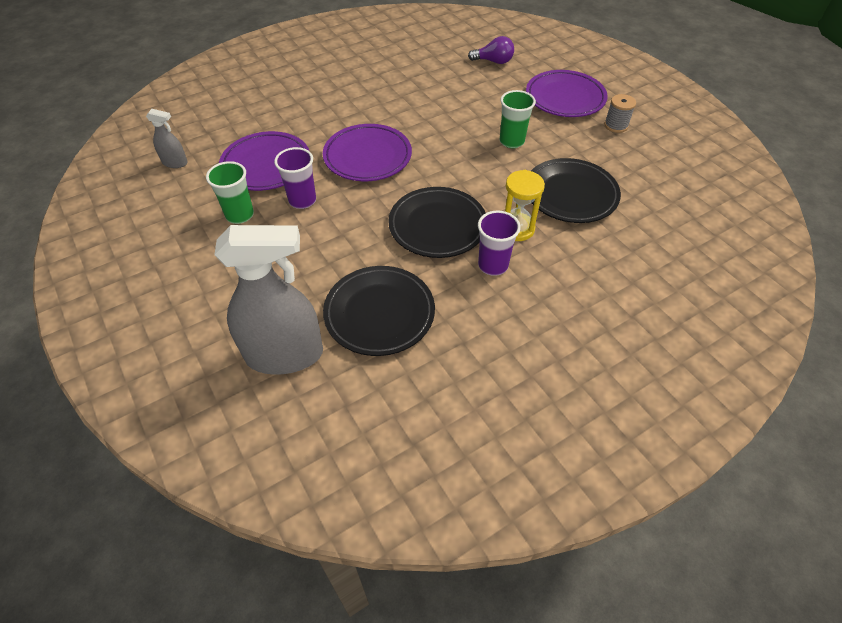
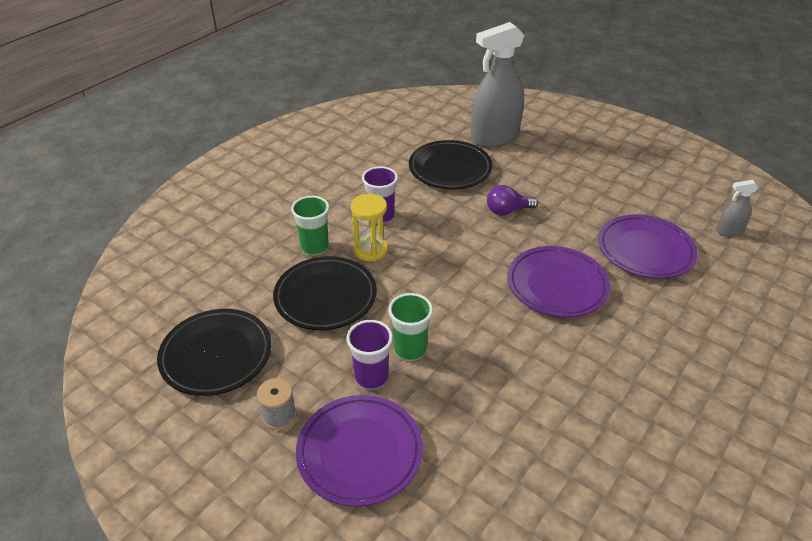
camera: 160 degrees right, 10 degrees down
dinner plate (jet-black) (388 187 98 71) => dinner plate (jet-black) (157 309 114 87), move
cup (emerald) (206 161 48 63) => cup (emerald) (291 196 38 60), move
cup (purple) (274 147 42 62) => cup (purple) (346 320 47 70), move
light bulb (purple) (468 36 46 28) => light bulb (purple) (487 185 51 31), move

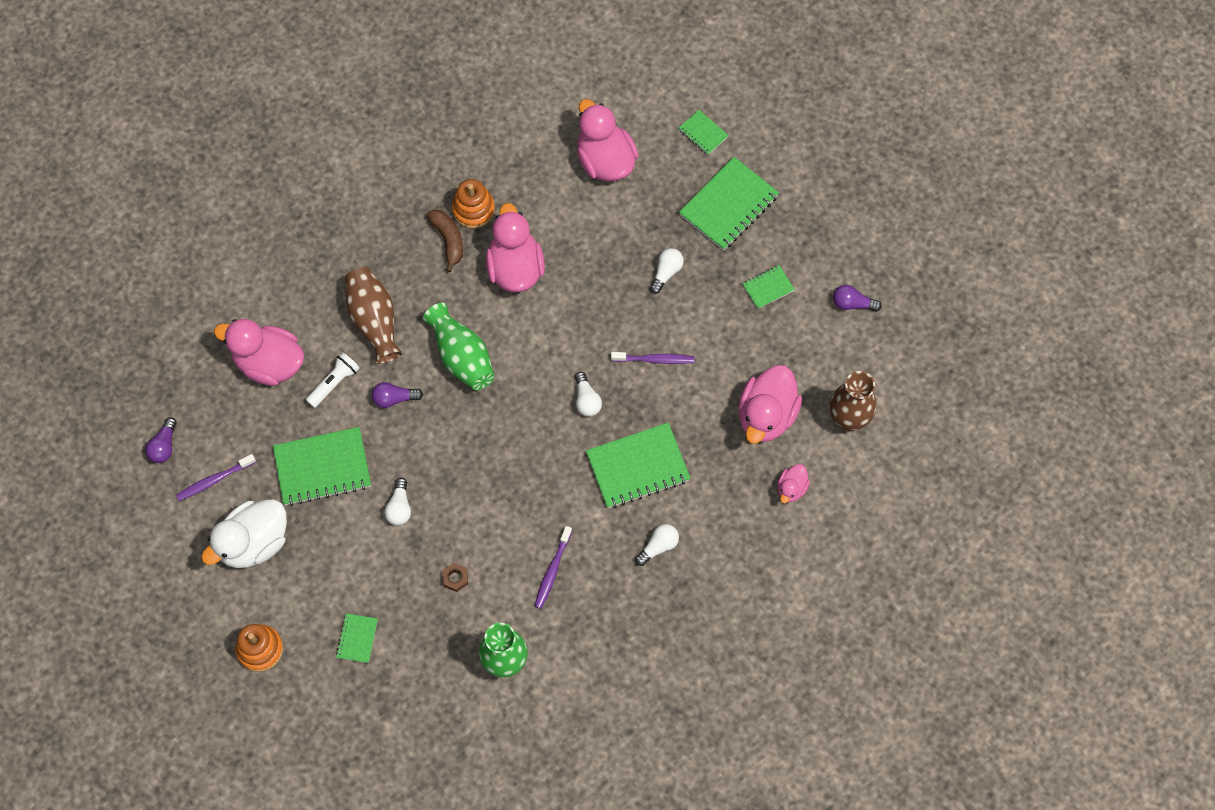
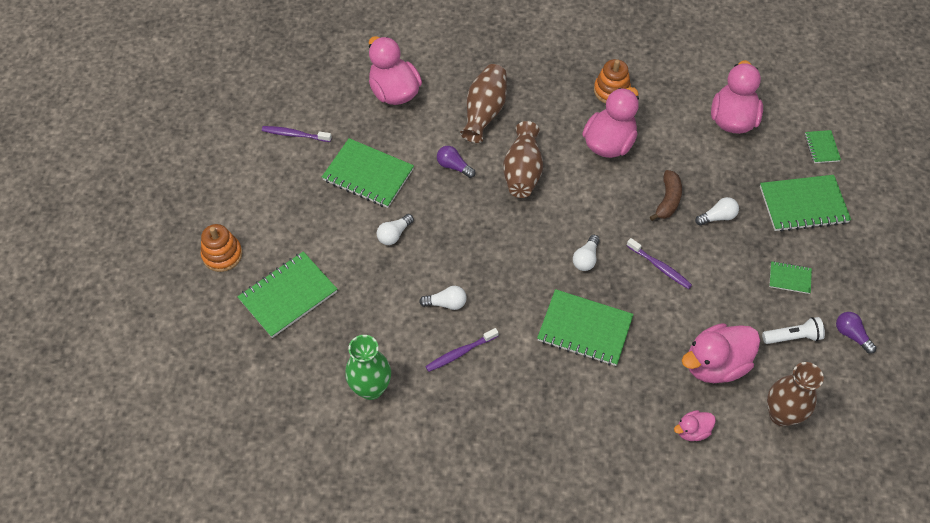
camera: 40 degrees right, 10 degrees down
notebook (emerald) (336 613 42 50) => notebook (emerald) (238 251 99 87), x1.99
light bulb (white) (635 524 44 42) => light bulb (white) (419 286 48 24), move
tall vase (emerald) (423 303 71 87) => tall vase (russet) (503 121 40 77)
toy banana (russet) (426 209 37 63) => toy banana (russet) (650 170 32 51), move
torch (white) (306 352 54 56) => torch (white) (762 317 63 27), move
light bulb (purple) (145 417 32 46) => nothing
rubber duck (white) (201 499 86 69) => nothing
nut (russet) (442 563 26 29) => nothing

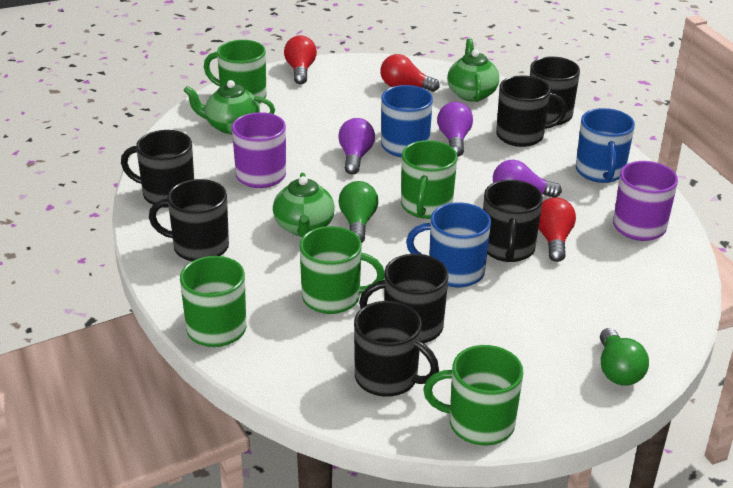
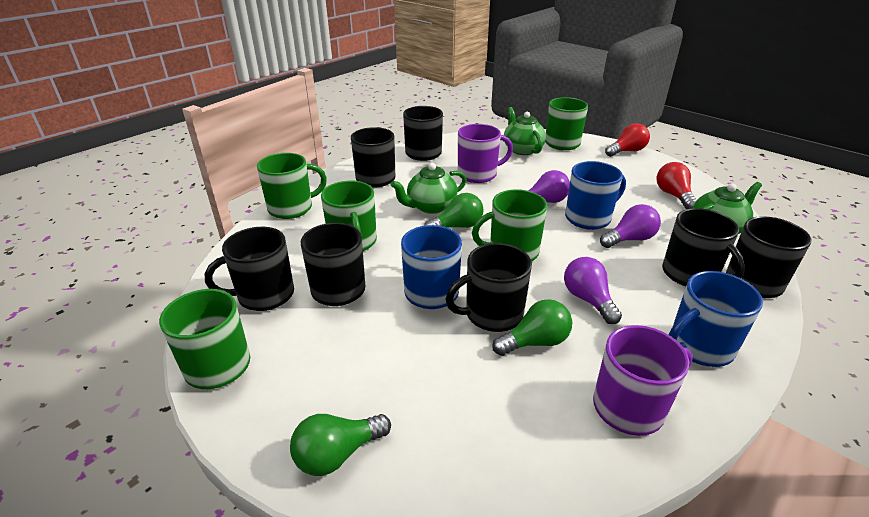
camera: 65 degrees right, 0 degrees up
tea mug (jet-black) (354 301 85 96) => tea mug (jet-black) (205 227 89 84), 60 degrees clockwise
light bulb (crimson) (538 198 38 64) => light bulb (emerald) (492 299 80 57)

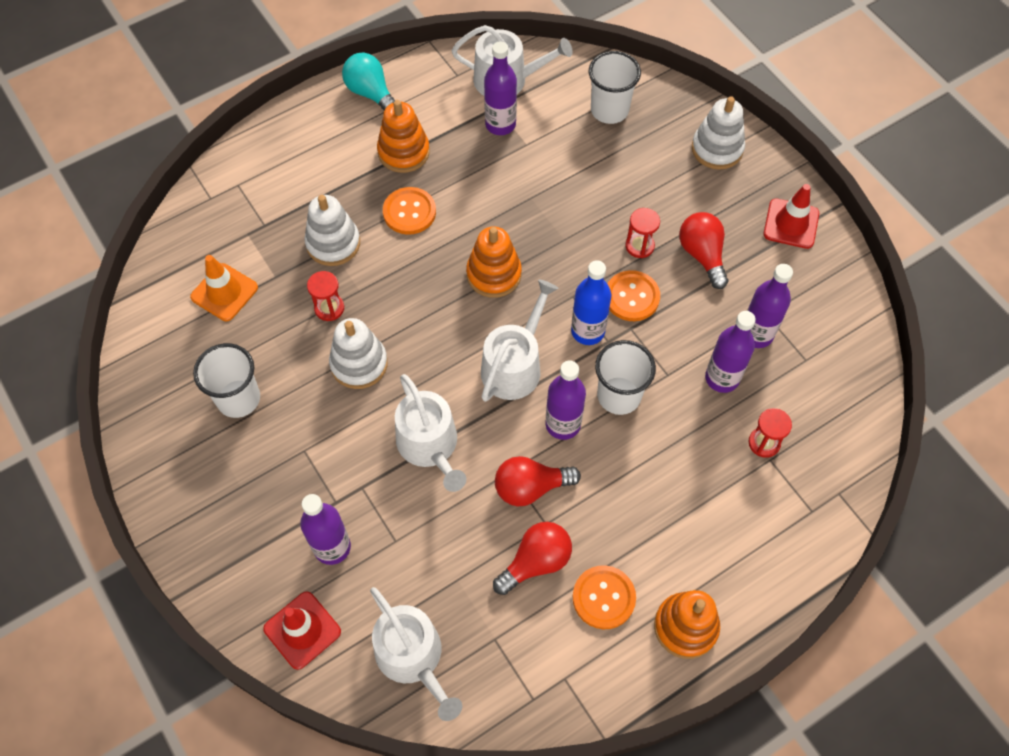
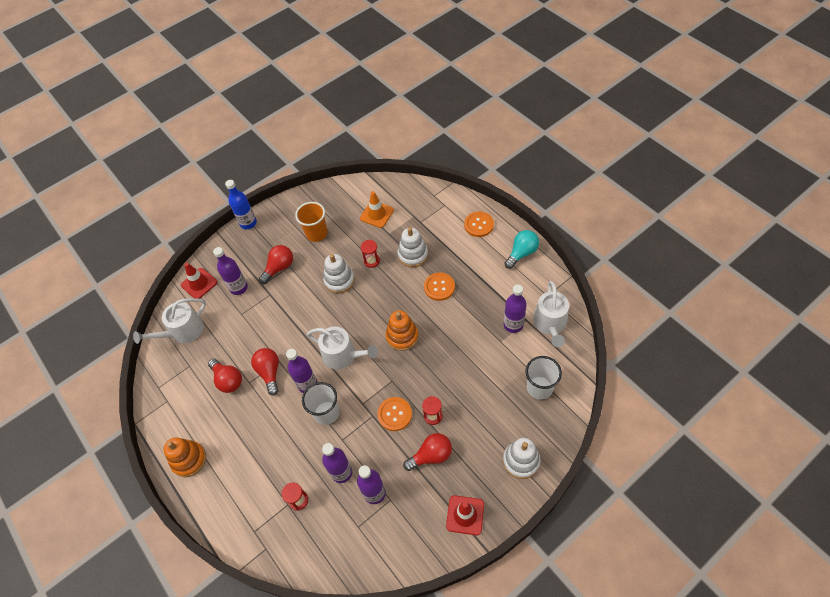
camera: 90 degrees right, 5 degrees down
drink bottle (cobalt) (571 260 40 85) => drink bottle (cobalt) (225 180 32 49), move
nothing => light bulb (crimson) (259 245 34 39)
cup (white) (193 343 67 75) => cup (orange) (295 202 33 40)
button (orange) (573 565 63 64) => button (orange) (464 212 30 25), move
ring stacker (orange) (377 100 53 73) => nothing
watering can (white) (395 374 71 118) => nothing

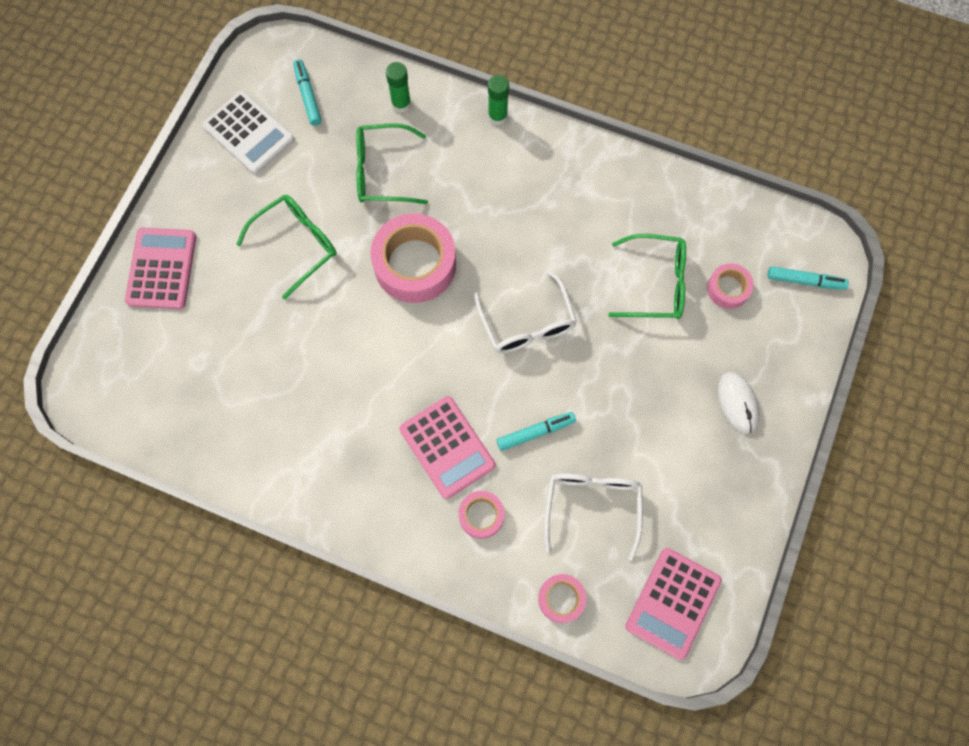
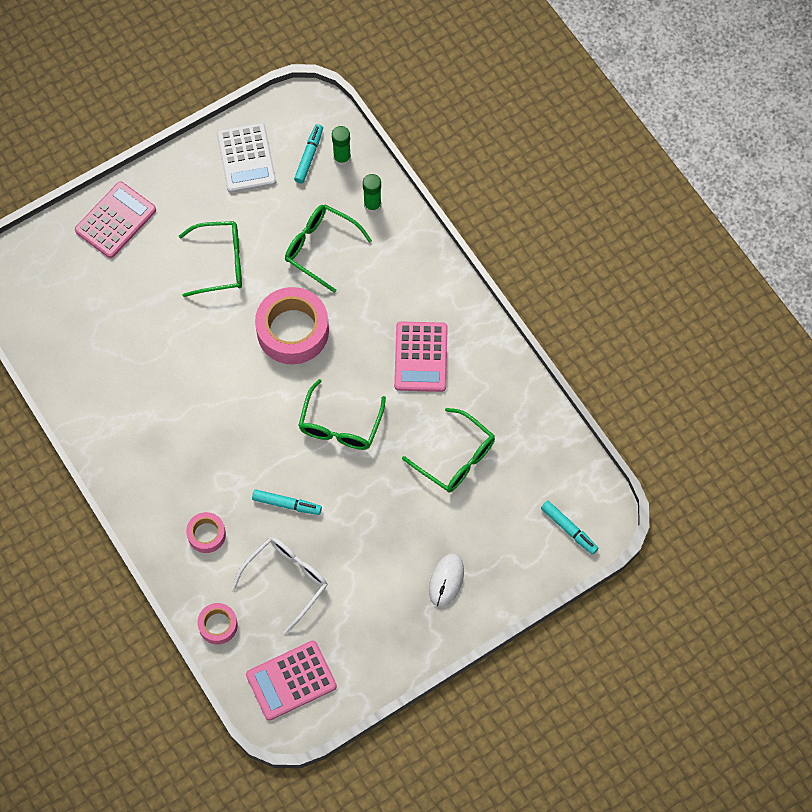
camera: 35 degrees right, 5 degrees down
glasses (white) (474 269 103 84) => glasses (emerald) (298 379 88 71)
glue stick (emerald) (488 75 21 50) => glue stick (emerald) (332 126 19 40), move
adding machine (pink) (399 396 96 103) => adding machine (pink) (394 322 54 70), move
roll of tape (pink) (707 263 47 46) => nothing

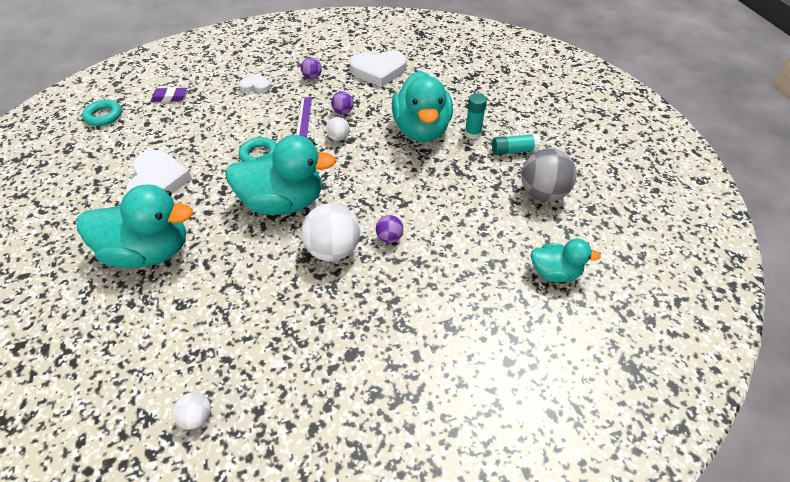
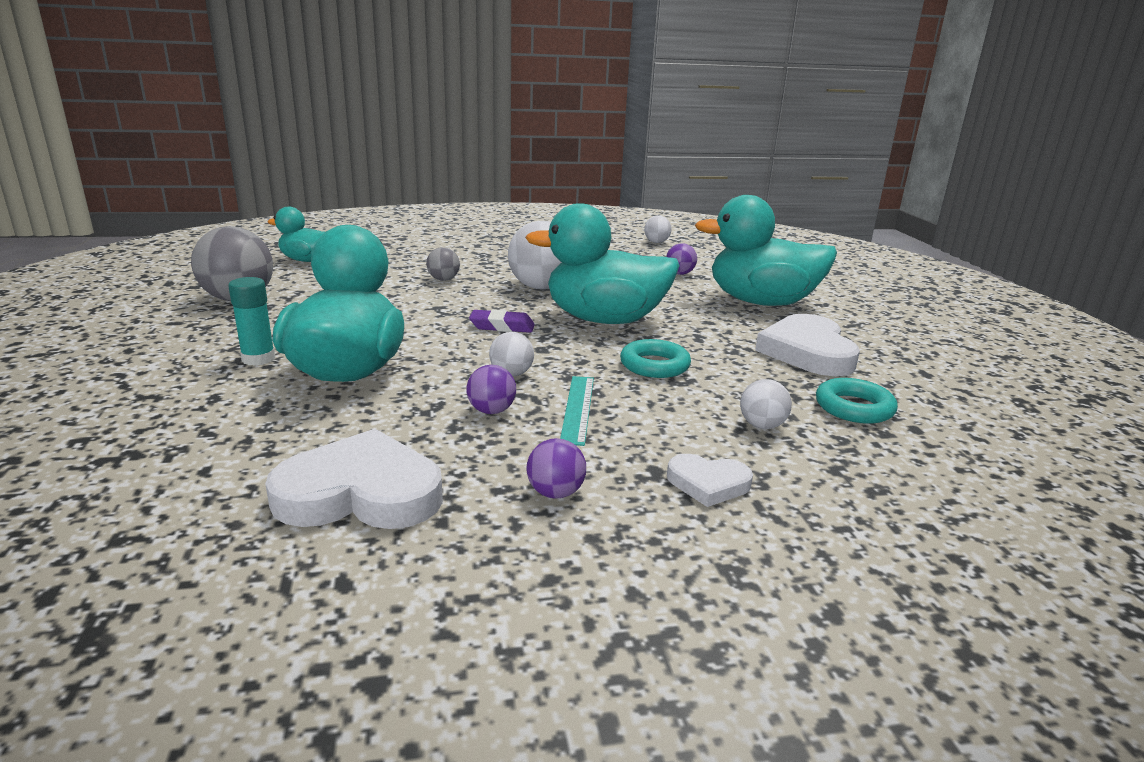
camera: 175 degrees left, 25 degrees down
nothing => sphere (grey) (426 247 34 34)
gum eraser (purple) (151 87 36 15) => gum eraser (purple) (469 309 66 24), move
ruler (purple) (296 97 16 41) => ruler (teal) (560 376 34 70)
sphere (purple) (376 215 28 28) => sphere (purple) (666 243 31 32), move
nothing => sphere (white) (740 379 52 50)
hoop (teal) (82 99 40 27) => hoop (teal) (816 378 82 46), move
glue stick (teal) (492 134 49 21) => nothing

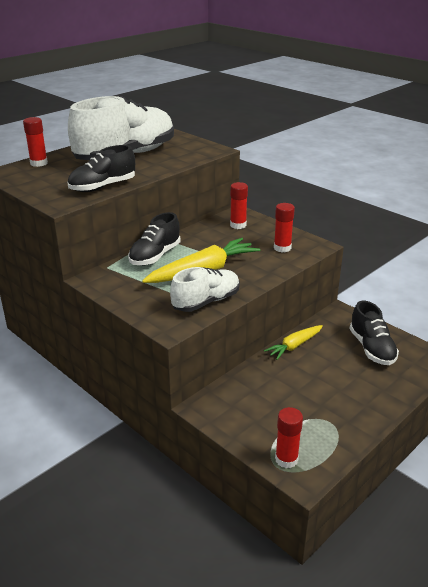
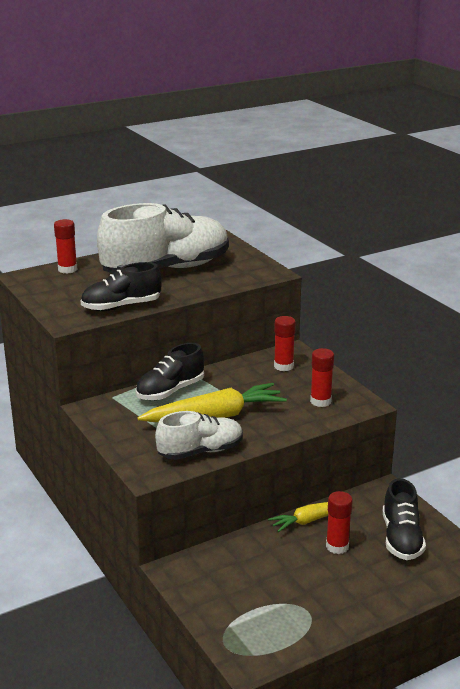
camera: 15 degrees right, 5 degrees down
glue stick (crimson) (275 407 28 61) => glue stick (crimson) (326 491 27 63), move

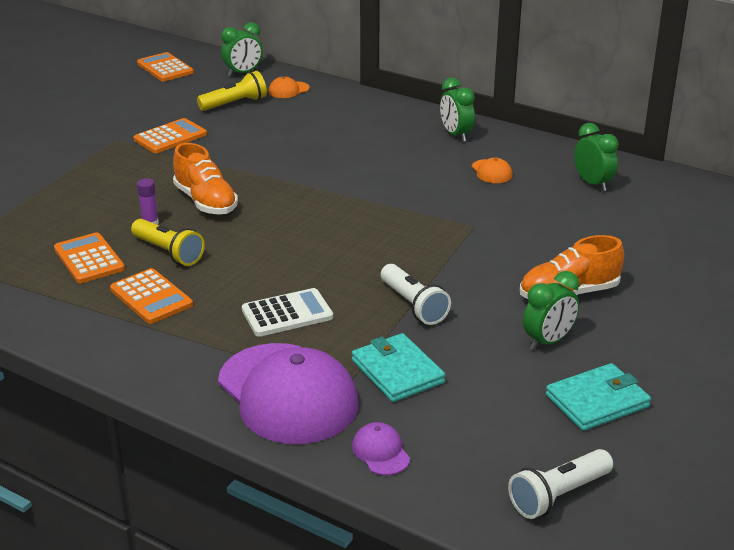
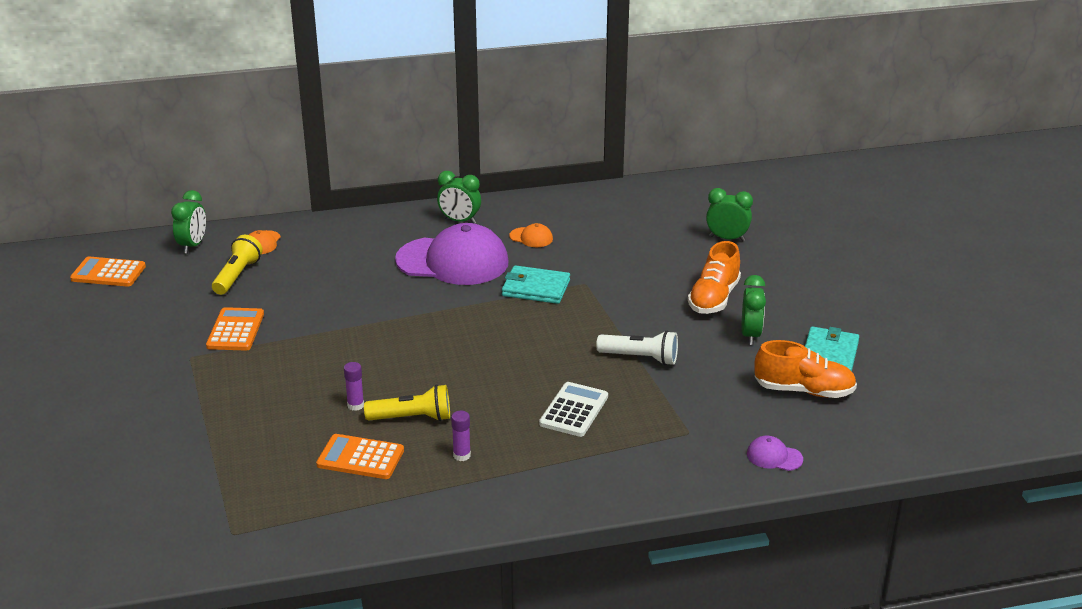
camera: 45 degrees left, 0 degrees up
baseball cap (purple) (218 343 141 101) => baseball cap (purple) (395 223 114 62), move
adding machine (orange) (110 268 83 56) => glue stick (purple) (451 411 20 50)
wallet (teal) (352 333 93 69) => wallet (teal) (502 265 68 39), move
clock (emerald) (574 123 45 68) => clock (emerald) (706 188 47 54), move
sneaker (orange) (173 143 65 72) => sneaker (orange) (754 340 103 58), move
torch (white) (508 449 105 70) => nothing

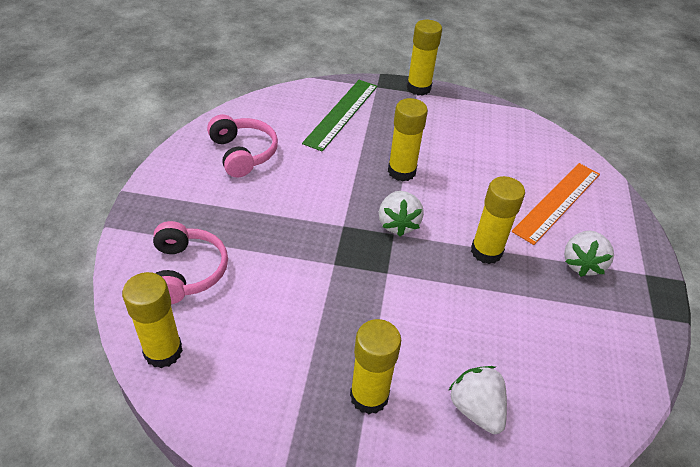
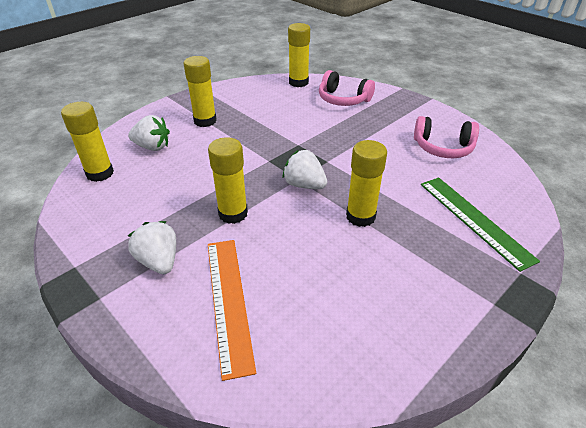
camera: 130 degrees right, 5 degrees down
glue stick (golden) (407 20 35 76) => glue stick (golden) (61 102 53 80), move

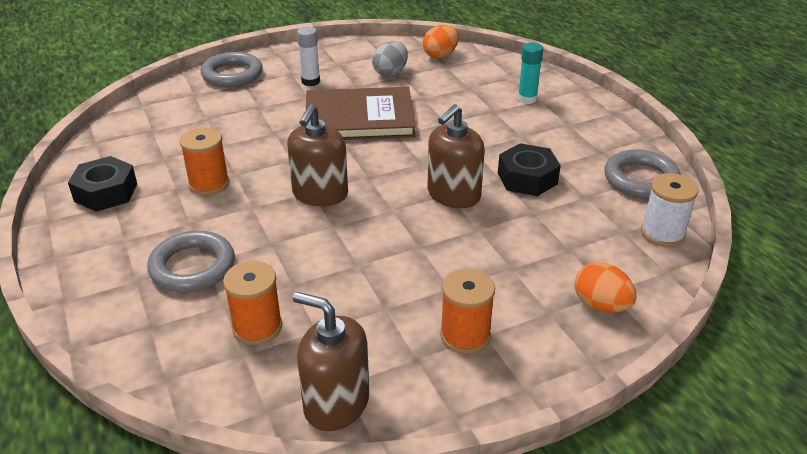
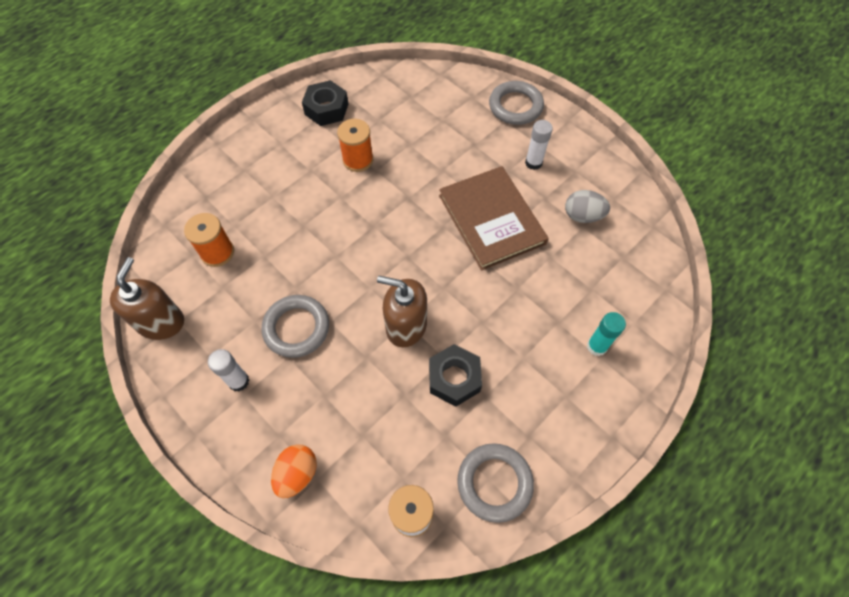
camera: 70 degrees right, 25 degrees up
bobbin (orange) (440 269 55 85) => glue stick (white) (208 349 41 42)
hoop (grey) (147 230 88 62) => hoop (grey) (262 295 67 63), move
soap pump (russet) (287 104 61 102) => nothing
toy egg (orange) (423 25 36 33) => nothing

